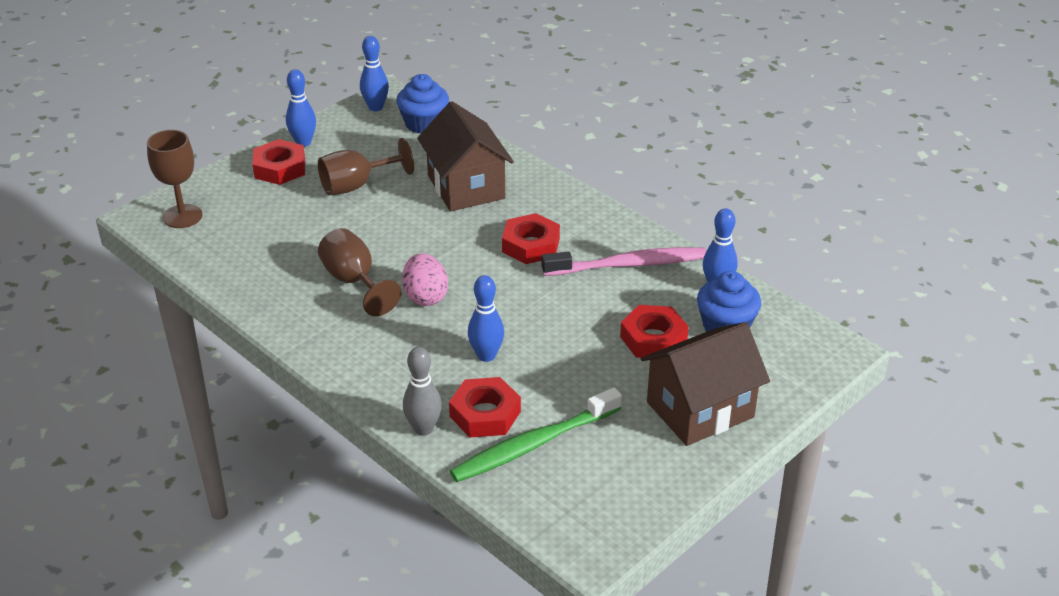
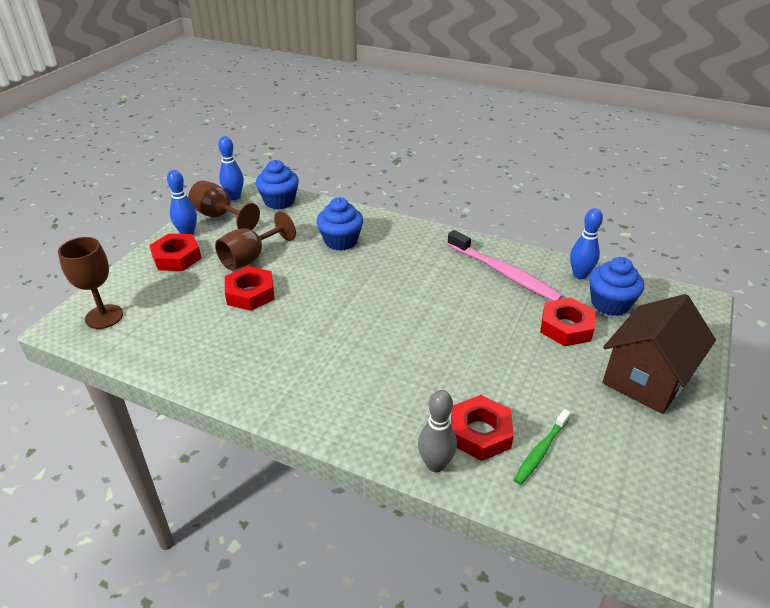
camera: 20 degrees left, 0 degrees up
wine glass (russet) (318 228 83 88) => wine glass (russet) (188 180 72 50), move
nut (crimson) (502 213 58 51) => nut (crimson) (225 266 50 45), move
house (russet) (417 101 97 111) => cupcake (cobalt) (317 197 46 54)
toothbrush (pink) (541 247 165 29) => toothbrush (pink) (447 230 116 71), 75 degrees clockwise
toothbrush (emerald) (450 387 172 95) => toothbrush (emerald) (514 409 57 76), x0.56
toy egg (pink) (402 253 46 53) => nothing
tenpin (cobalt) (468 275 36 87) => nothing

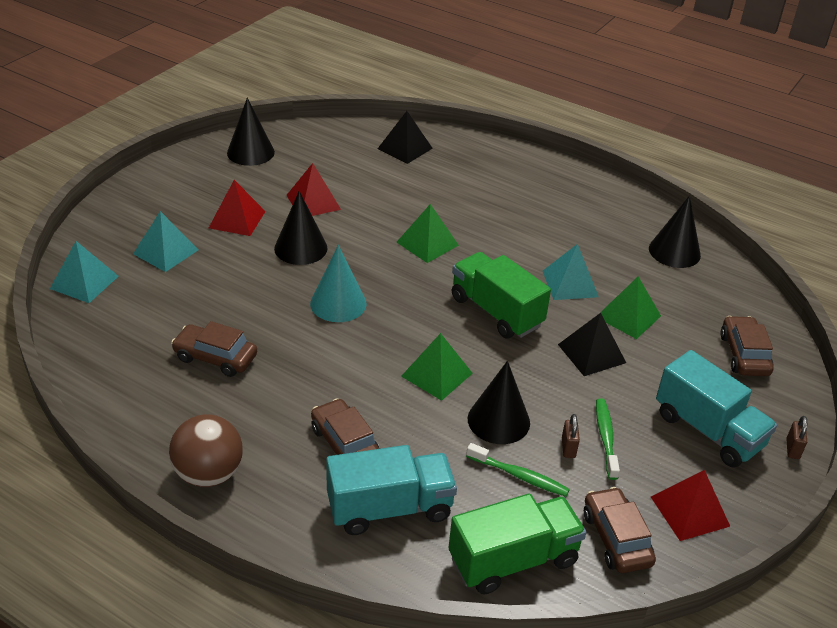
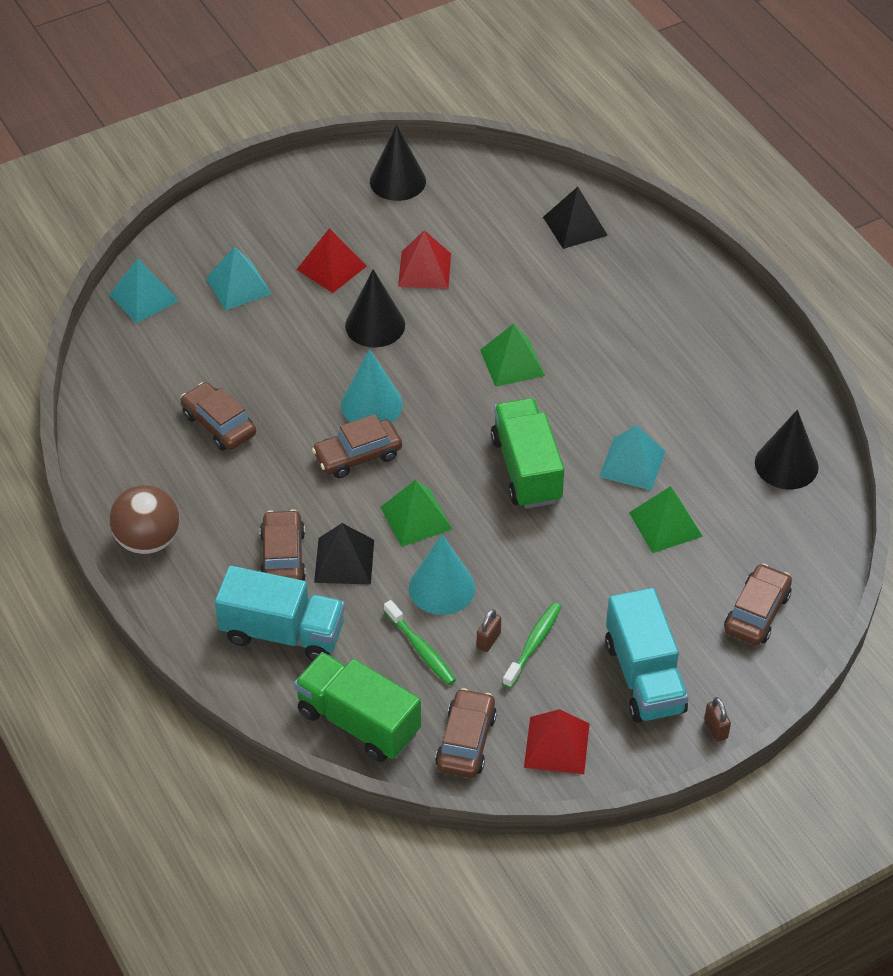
camera: 30 degrees right, 10 degrees up
lorry (emerald) (449 494 137 100) => lorry (emerald) (294 652 127 110), 150 degrees counterclockwise
nothing => automobile (russet) (312 414 90 64)
solid pyramid (jet-black) (558 313 68 63) => solid pyramid (jet-black) (314 523 60 62), move
solid cone (jet-black) (468 361 62 83) => solid cone (teal) (409 534 66 81)
lock (russet) (786 416 21 43) => lock (russet) (704 697 27 45), 60 degrees counterclockwise

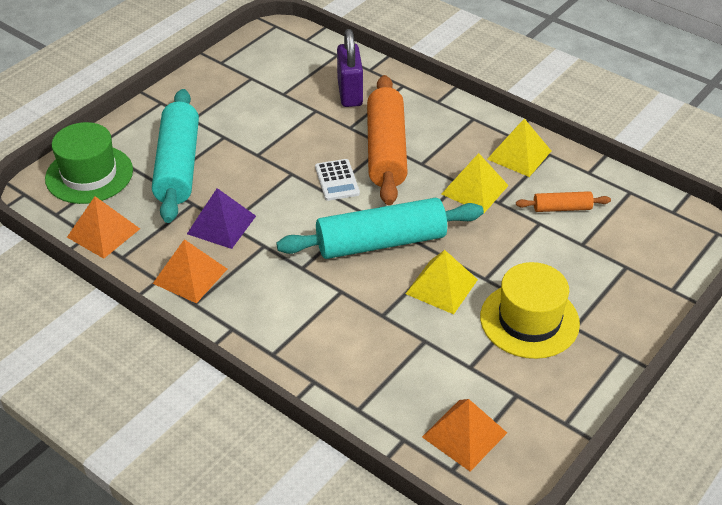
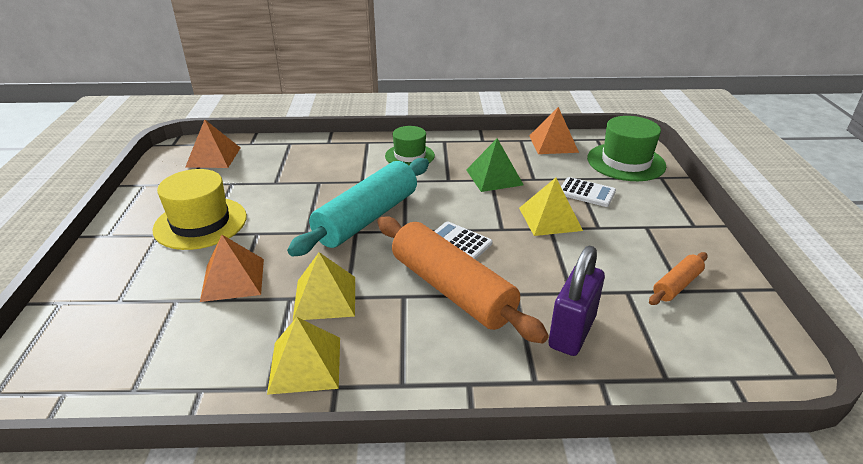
camera: 140 degrees right, 10 degrees down
solid pyramid (orange) (153 239 74 64) => solid pyramid (orange) (200 235 64 67), move
nothing => tall hat (emerald) (385 126 50 39)
solid pyramid (purple) (187 188 69 61) => solid pyramid (emerald) (466 138 58 54)
solid pyramid (golden) (405 250 73 64) => solid pyramid (golden) (519 178 64 58), move
lock (purple) (337 29 26 78) => lock (purple) (548 246 57 110), 75 degrees clockwise
rolling pin (teal) (152 89 47 134) => adding machine (white) (561 177 55 30)
rolling pin (orange) (516 191 95 21) => rolling pin (orange) (649 252 58 53), move

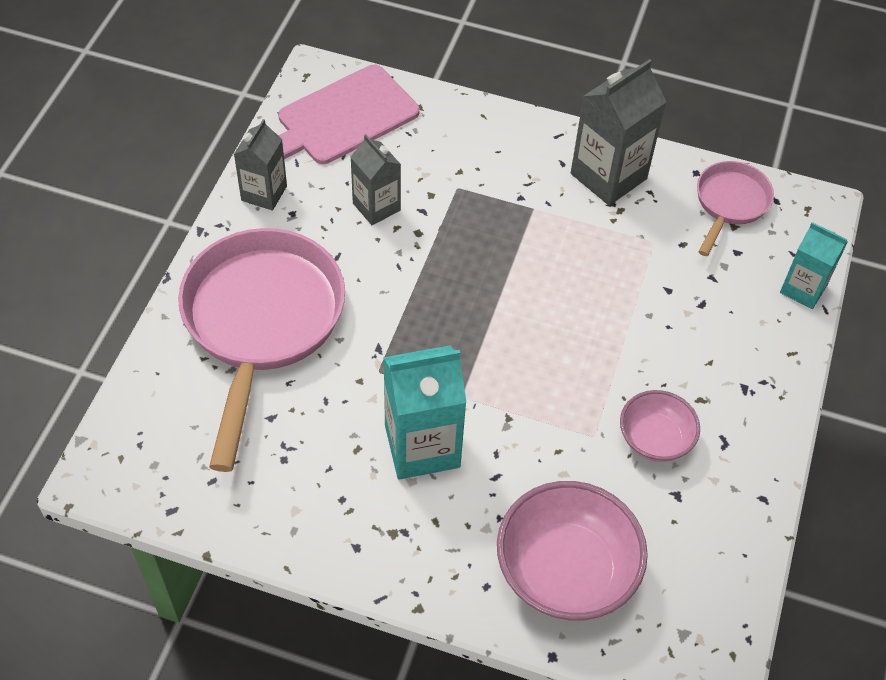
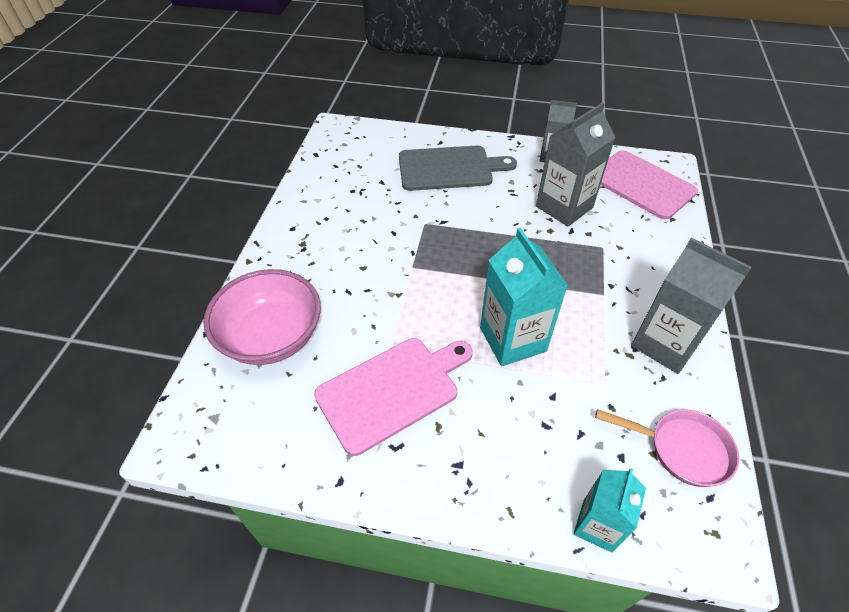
camera: 85 degrees right, 5 degrees down
bowl (pink) (620 390 80 72) => cutting board (pink) (314 338 158 118)
skillet (pink) (178 228 167 244) => cutting board (grey) (399 146 118 45)
carton (teal) (383 345 84 135) => carton (teal) (480 228 88 138), move
carton (grey) (351 134 50 91) => carton (grey) (536 102 80 124), x1.61

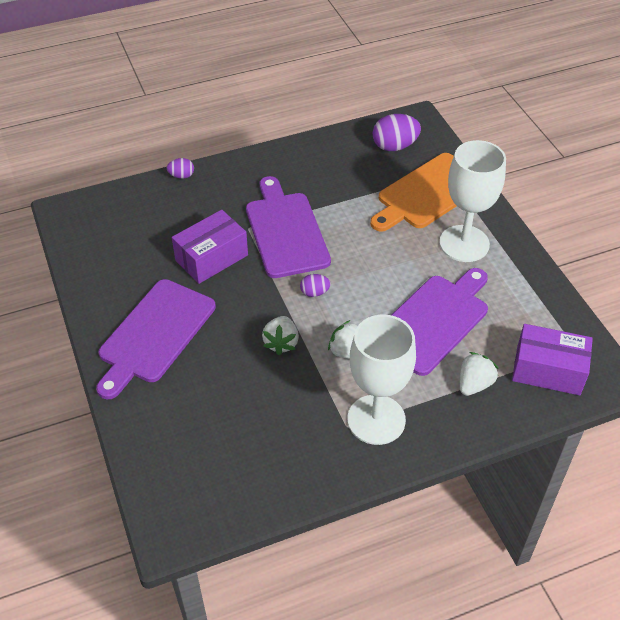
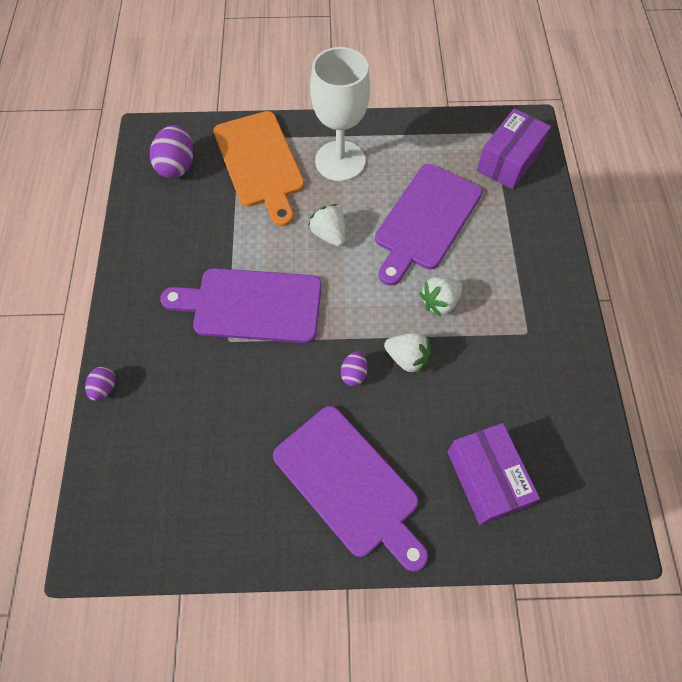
camera: 70 degrees left, 15 degrees up
strawberry (white) (460 352 39 44) => strawberry (white) (308 204 37 43), move
toy egg (purple) (300 274 31 23) => toy egg (purple) (341 351 27 35), move
cutting board (purple) (392 268 96 108) => cutting board (purple) (375 164 107 122), 120 degrees counterclockwise
parcel (purple) (172 210 76 74) => parcel (purple) (447 423 93 102), move
wine glass (white) (347 315 69 130) => nothing

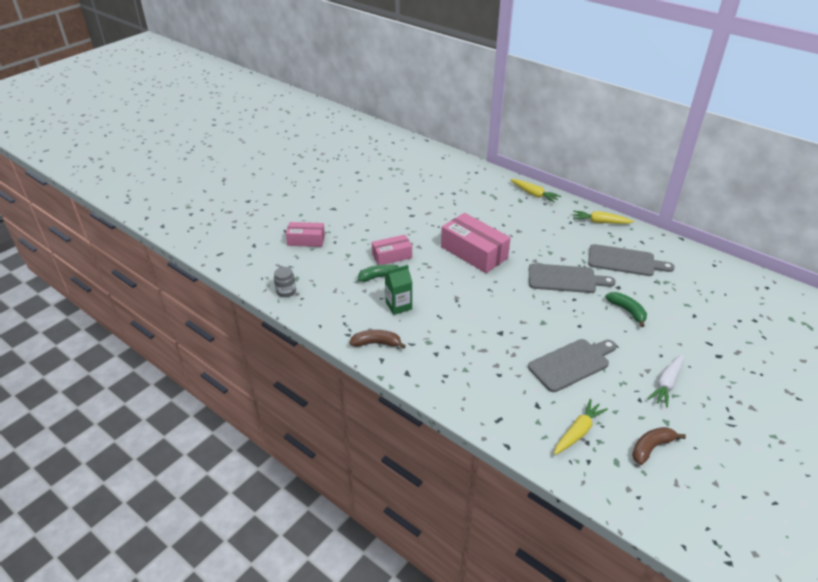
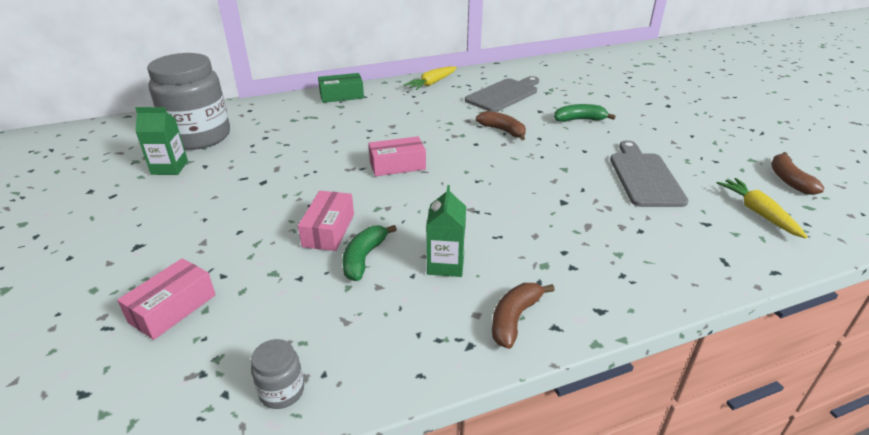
camera: 60 degrees left, 5 degrees down
nothing => carton (emerald) (135 107 53 68)
nothing => preserve jar (grey) (147 53 83 97)
toy carrot (golden) (510 179 51 24) => parcel (emerald) (318 73 46 30)
parcel (pink) (441 213 70 60) => parcel (pink) (368 136 58 40), x0.59
cutting board (grey) (529 263 87 30) => toy banana (russet) (476 111 50 29)
toy carrot (white) (648 354 35 53) => nothing

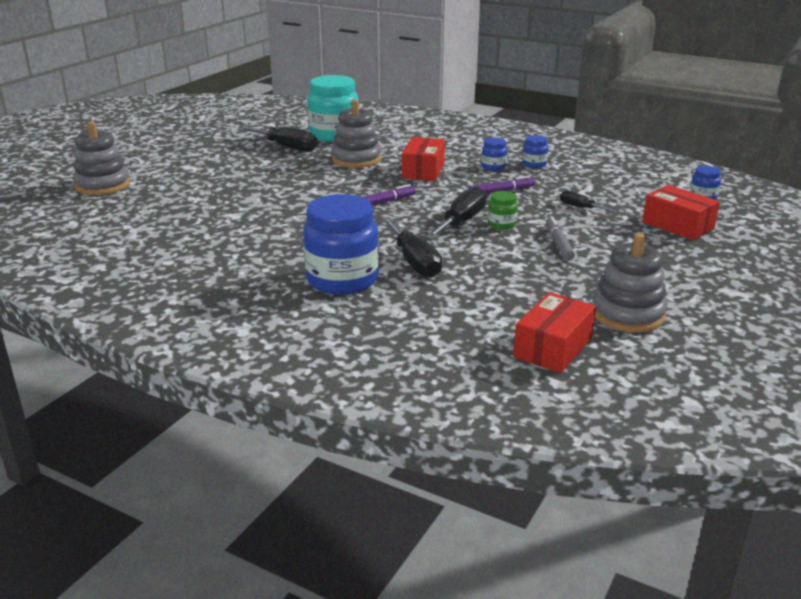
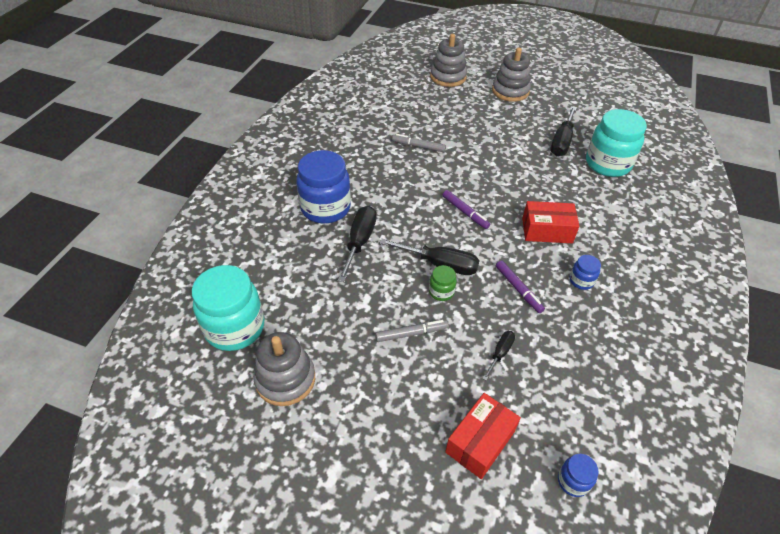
camera: 80 degrees right, 20 degrees up
parcel (crimson) (514 292 82 81) => preserve jar (teal) (192 265 72 86)
flat screwdriver (jet-black) (382 217 60 61) => flat screwdriver (jet-black) (338 206 38 76), 135 degrees clockwise
nothing => marker (grey) (392 134 54 18)
ring stacker (grey) (332 99 49 69) => ring stacker (grey) (492 48 39 54), move
preserve jar (cobalt) (522 135 26 33) => nothing

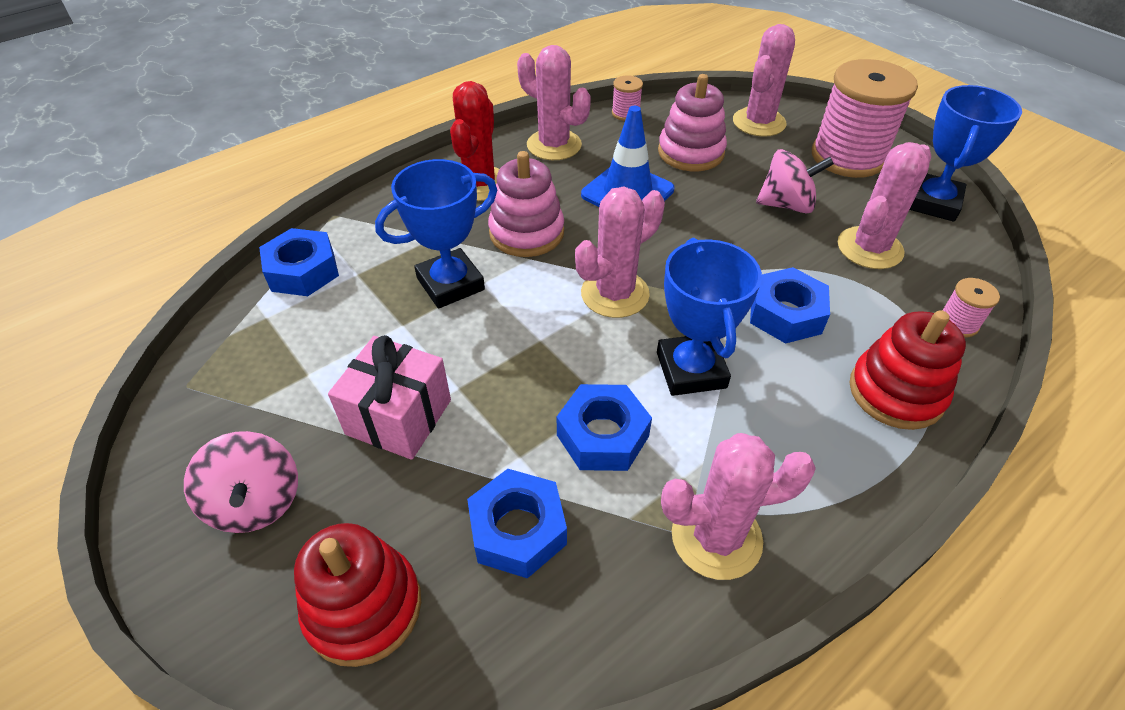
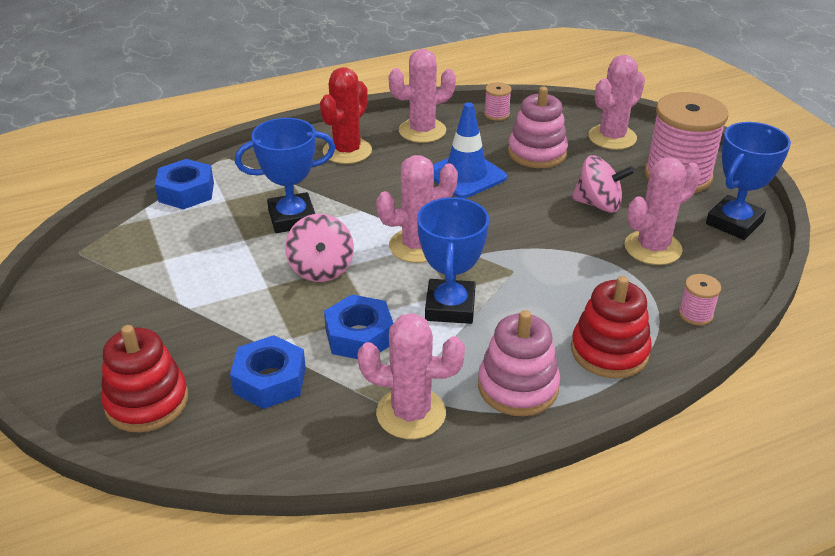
camera: 15 degrees right, 10 degrees down
whirligig (pink) (184 431 114 102) => whirligig (pink) (285 214 69 68), move
prickly plant (pink) (517 45 74 115) => prickly plant (pink) (389 49 67 94), 75 degrees counterclockwise
ring stacker (pink) (488 151 76 106) => ring stacker (pink) (478 310 82 106), move
gift (pink) (328 335 123 125) => nothing
nut (cobalt) (750 267 80 77) => nothing

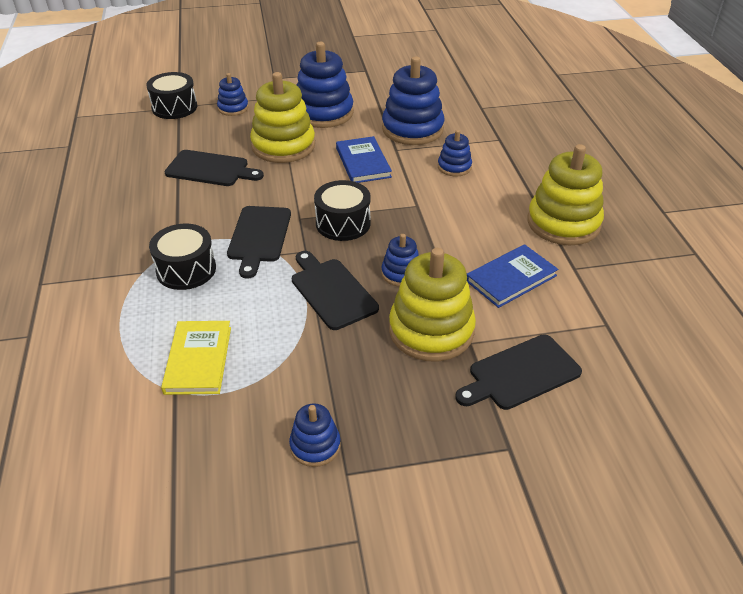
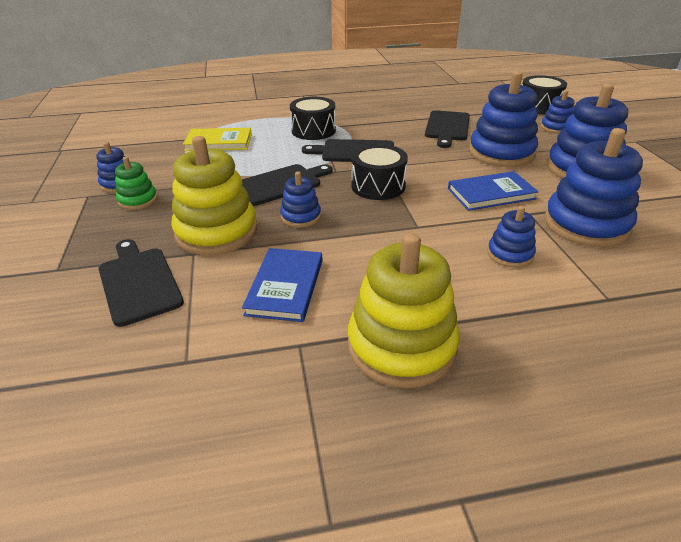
camera: 90 degrees right, 5 degrees down
nothing => ring stacker (emerald) (115 157 42 53)
hardback (cobalt) (467 244 91 64) => hardback (cobalt) (242 248 80 74), 45 degrees clockwise
ring stacker (golden) (250 72 65 91) => ring stacker (cobalt) (469 71 69 96)

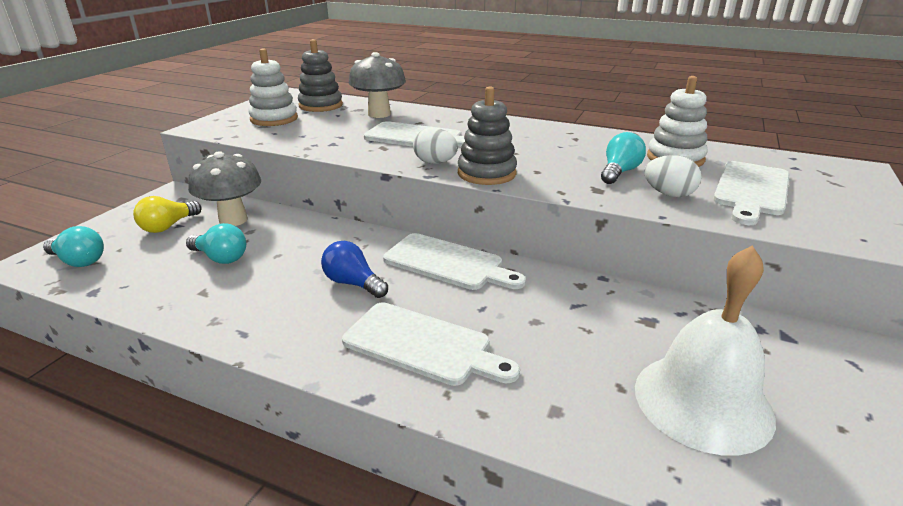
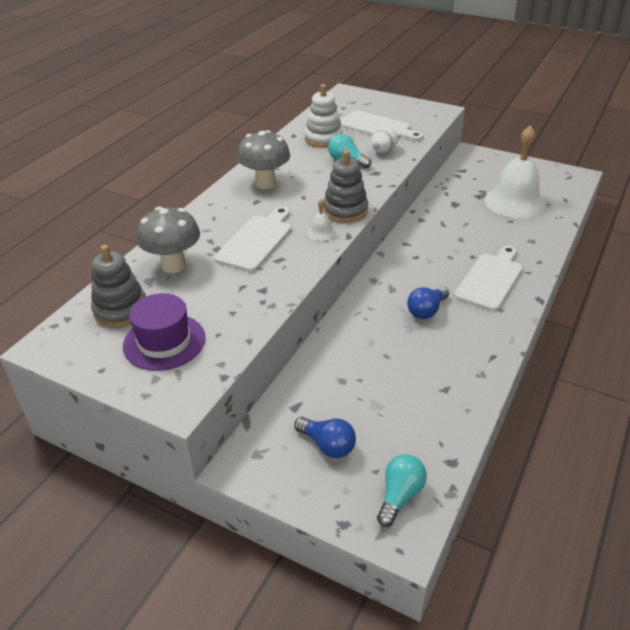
camera: 85 degrees left, 10 degrees up
ring stacker (white) (248 48 50 78) => tall hat (purple) (123 293 82 78)
fungus (grey) (188 151 73 75) => fungus (grey) (237 130 53 59), move
light bulb (golden) (133 196 68 37) => light bulb (cobalt) (294 417 62 41)
toy egg (white) (413 127 45 37) => hand bell (white) (307 199 29 42)
light bulb (teal) (186 223 60 41) => nothing
cutting board (white) (383 233 143 57) => nothing

